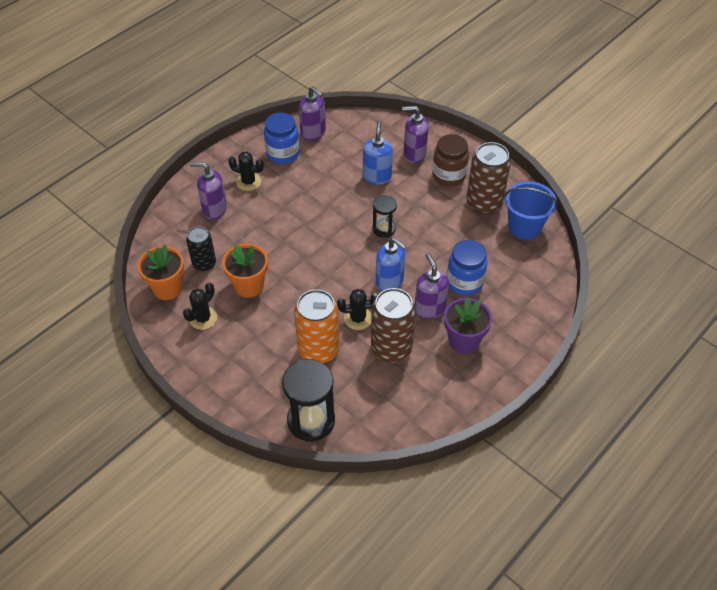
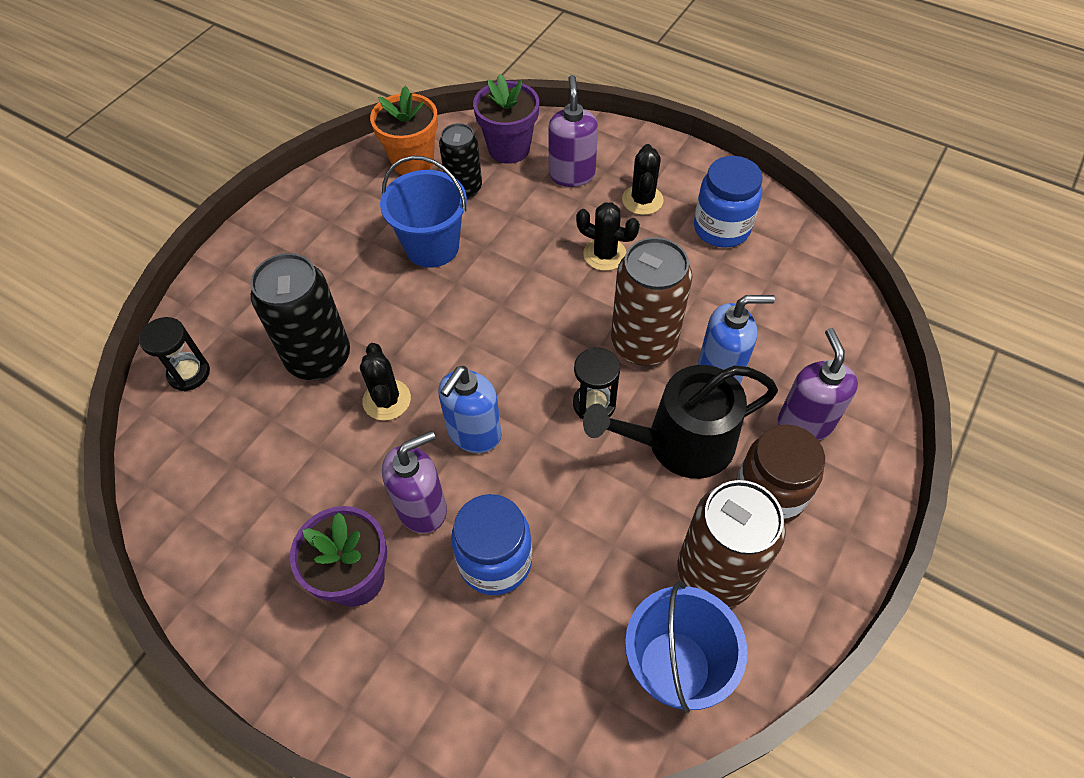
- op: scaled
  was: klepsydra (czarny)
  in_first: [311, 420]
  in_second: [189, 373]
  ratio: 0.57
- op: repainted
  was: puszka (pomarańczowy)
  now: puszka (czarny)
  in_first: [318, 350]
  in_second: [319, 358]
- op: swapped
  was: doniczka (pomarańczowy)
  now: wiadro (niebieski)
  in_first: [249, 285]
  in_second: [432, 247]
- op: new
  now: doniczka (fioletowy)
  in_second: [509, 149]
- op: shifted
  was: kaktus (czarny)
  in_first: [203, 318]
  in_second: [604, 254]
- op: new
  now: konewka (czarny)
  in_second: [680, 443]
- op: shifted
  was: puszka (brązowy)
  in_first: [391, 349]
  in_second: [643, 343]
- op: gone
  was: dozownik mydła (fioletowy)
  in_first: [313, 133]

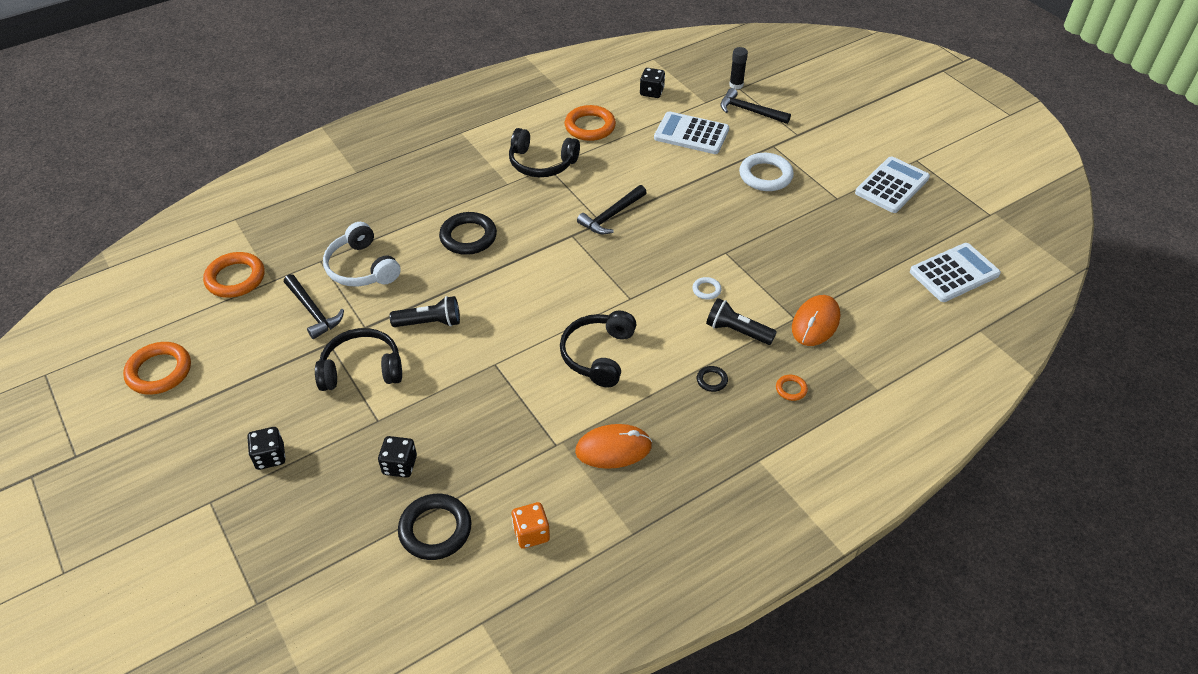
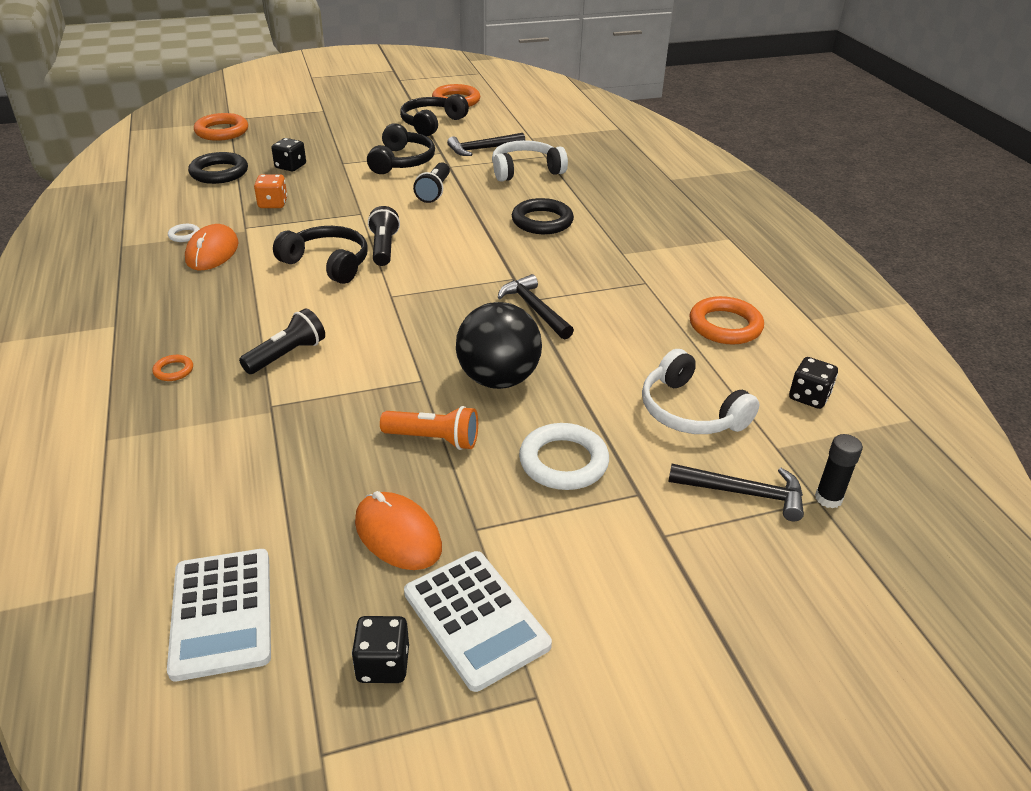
- op: shifted
  was: pierścień (biały)
  in_first: [706, 290]
  in_second: [184, 235]
- op: shifted
  was: pierścień (pomarańczowy)
  in_first: [235, 278]
  in_second: [222, 131]
- op: shifted
  was: kostka do gry (pomarańczowy)
  in_first: [531, 533]
  in_second: [273, 203]
- op: shifted
  was: kostka do gry (czarny)
  in_first: [270, 457]
  in_second: [383, 664]
- op: shifted
  was: myszka (pomarańczowy)
  in_first: [815, 323]
  in_second: [397, 534]
- op: new
  now: latarka (czarny)
  in_second: [384, 248]
- op: new
  now: latarka (pomarańczowy)
  in_second: [434, 439]
- op: shifted
  was: słuchawki (czarny)
  in_first: [541, 163]
  in_second: [431, 123]
- op: new
  now: piłka (czarny)
  in_second: [498, 379]
- op: swapped
  was: kalkulator (biały)
  now: słuchawki (biały)
  in_first: [691, 134]
  in_second: [690, 411]
- op: rotated
  was: młotek (czarny)
  in_first: [749, 111]
  in_second: [744, 493]
  clockwise: 60
- op: gone
  was: pierścień (czarny)
  in_first: [712, 380]

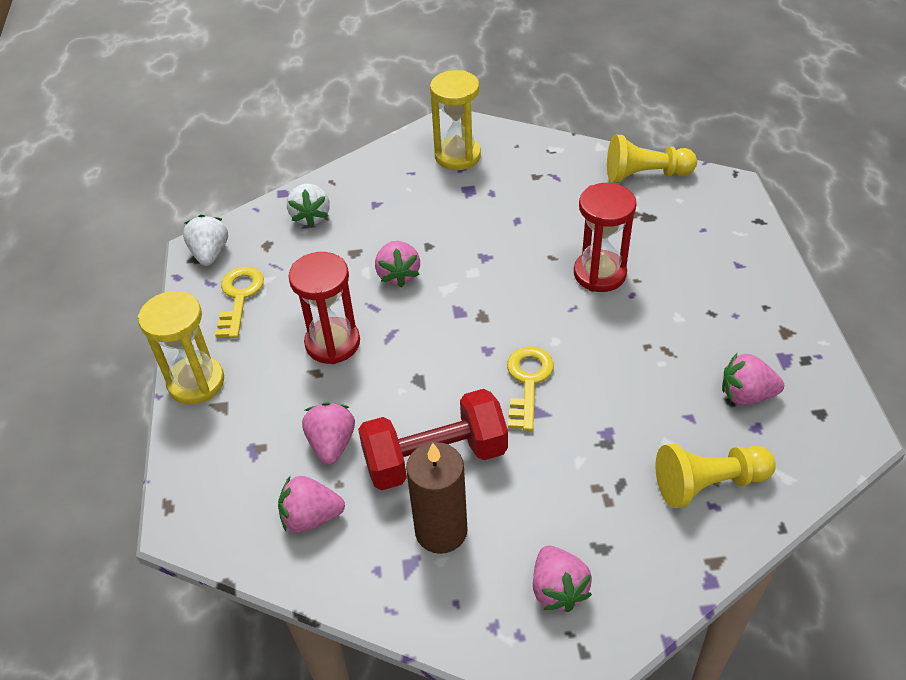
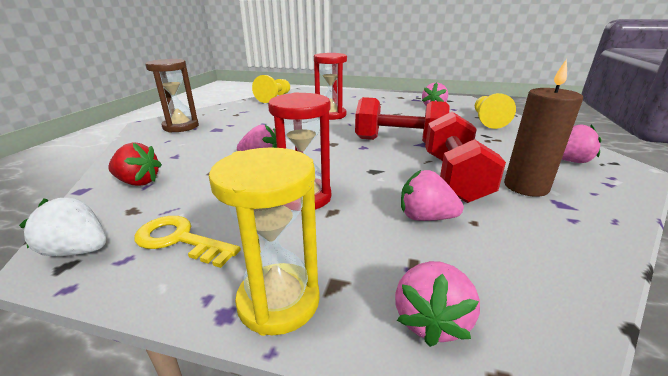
- op: repainted
  was: truskawka (biały)
  now: truskawka (czerwony)
  in_first: [311, 216]
  in_second: [138, 182]
- op: repainted
  was: klepsydra (żółty)
  now: klepsydra (brązowy)
  in_first: [457, 156]
  in_second: [181, 127]
- op: swapped
  was: klucz (żółty)
  now: hantel (czerwony)
  in_first: [528, 382]
  in_second: [399, 141]
- op: shifted
  was: truskawka (różowy)
  in_first: [311, 517]
  in_second: [431, 320]

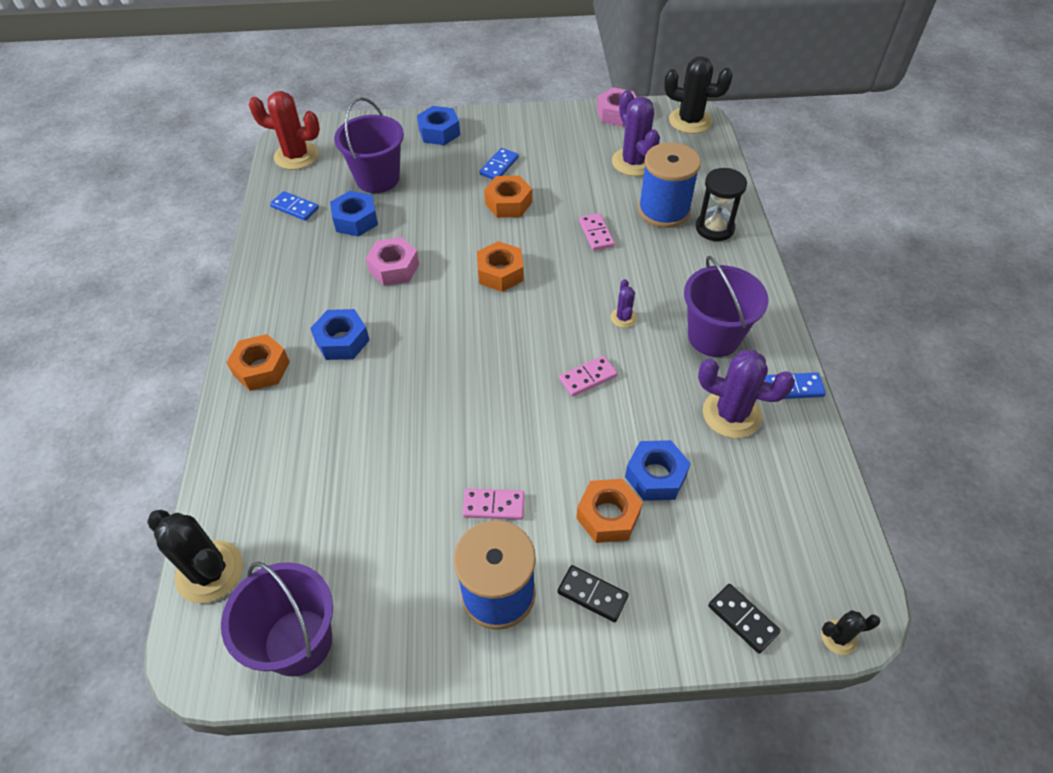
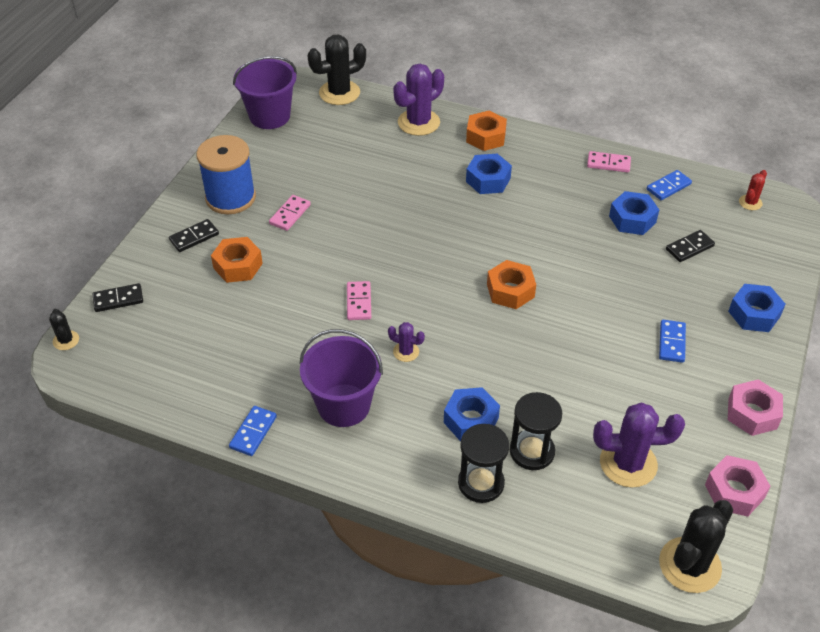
- op: rotated
  was: kaktus (czarny)
  in_first: [838, 637]
  in_second: [66, 340]
  clockwise: -45
- op: shifted
  was: kaktus (fioletowy)
  in_first: [731, 414]
  in_second: [418, 122]
- op: shifted
  was: nakrętka (niebieski)
  in_first: [655, 476]
  in_second: [471, 420]
- op: swapped
  was: szpulka (niebieski)
  now: klepsydra (czarny)
  in_first: [664, 210]
  in_second: [532, 451]
- op: shifted
  was: kostka domina (różowy)
  in_first: [596, 233]
  in_second: [608, 164]
- op: rotated
  was: kostka domina (niebieski)
  in_first: [499, 166]
  in_second: [671, 342]
  clockwise: 45
- op: swapped
  was: wiadro (fioletowy)
  now: kostka domina (czarny)
  in_first: [377, 178]
  in_second: [689, 248]
- op: shifted
  was: nakrętka (różowy)
  in_first: [394, 268]
  in_second: [752, 413]
- op: scaled
  was: kaktus (czerwony)
  in_first: [296, 156]
  in_second: [750, 202]
  ratio: 0.5
- op: gone
  was: nakrętka (pomarańczowy)
  in_first: [508, 203]

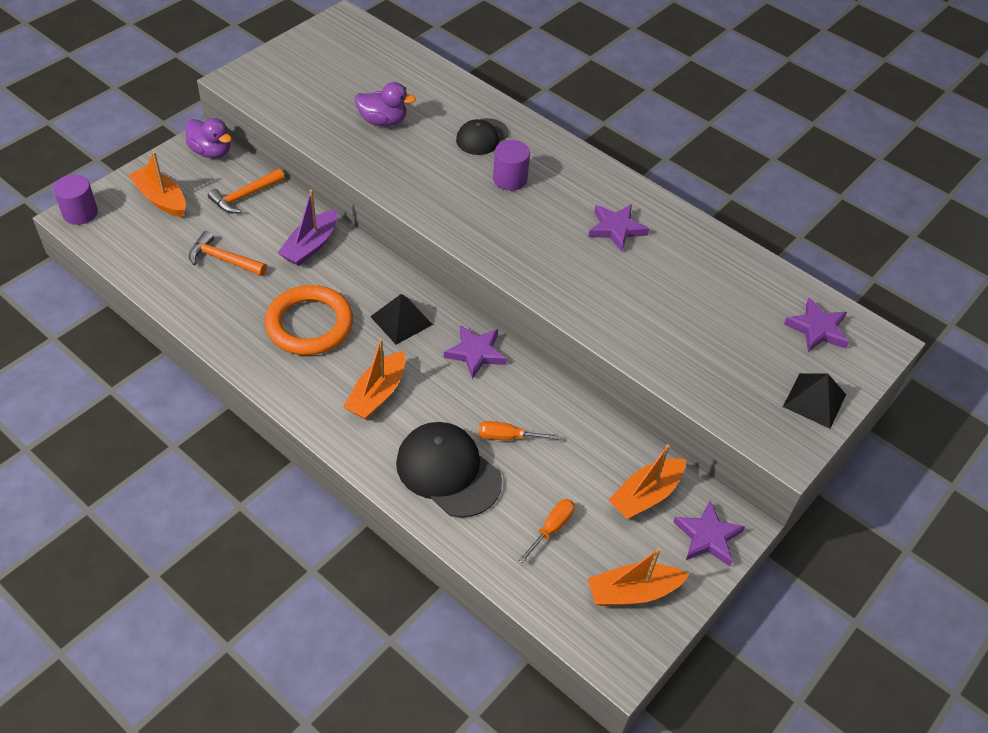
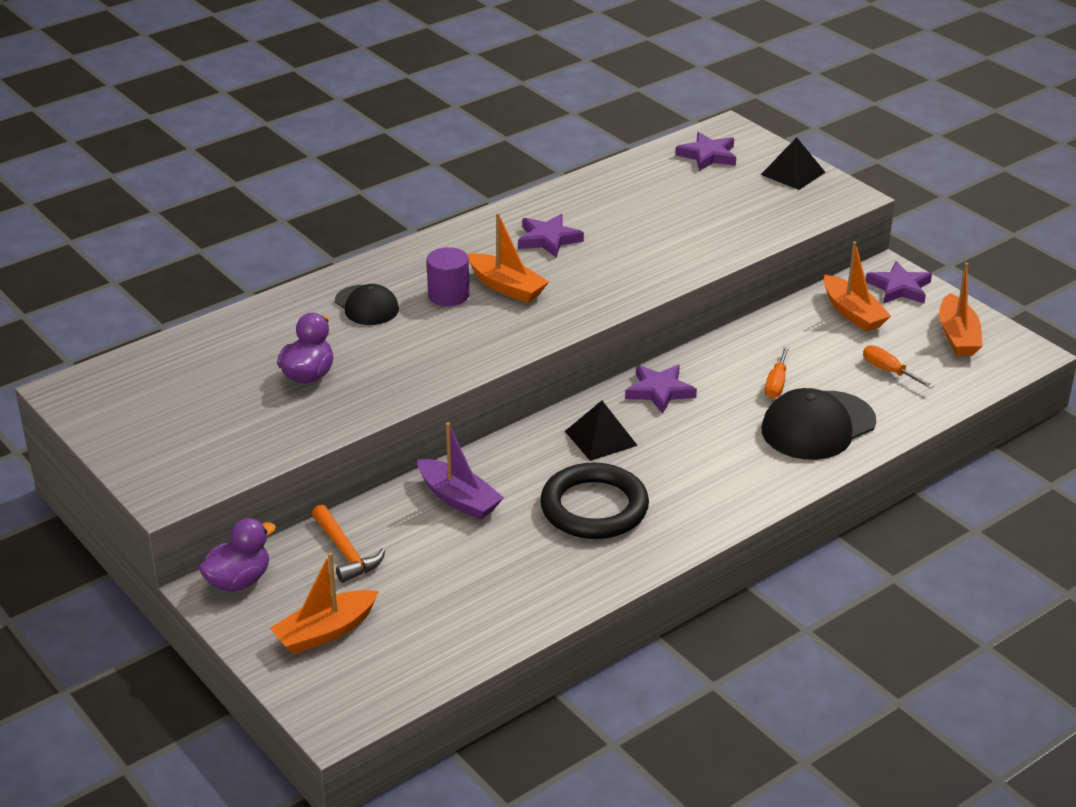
- op: shifted
  was: łódka (pomarańczowy)
  in_first: [377, 394]
  in_second: [506, 287]
- op: repainted
  was: pierścień (pomarańczowy)
  now: pierścień (czarny)
  in_first: [309, 324]
  in_second: [594, 507]
- op: gone
  was: walec (fioletowy)
  in_first: [80, 213]
- op: gone
  was: młotek (pomarańczowy)
  in_first: [223, 259]

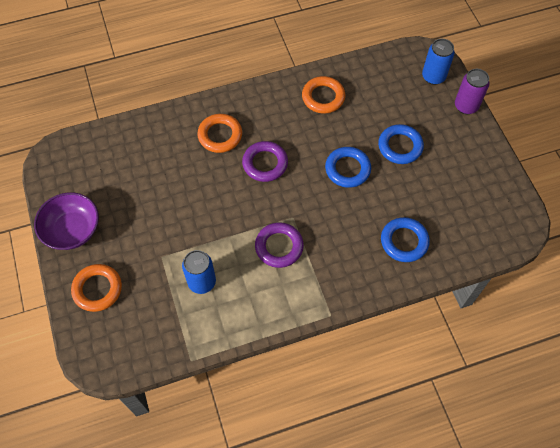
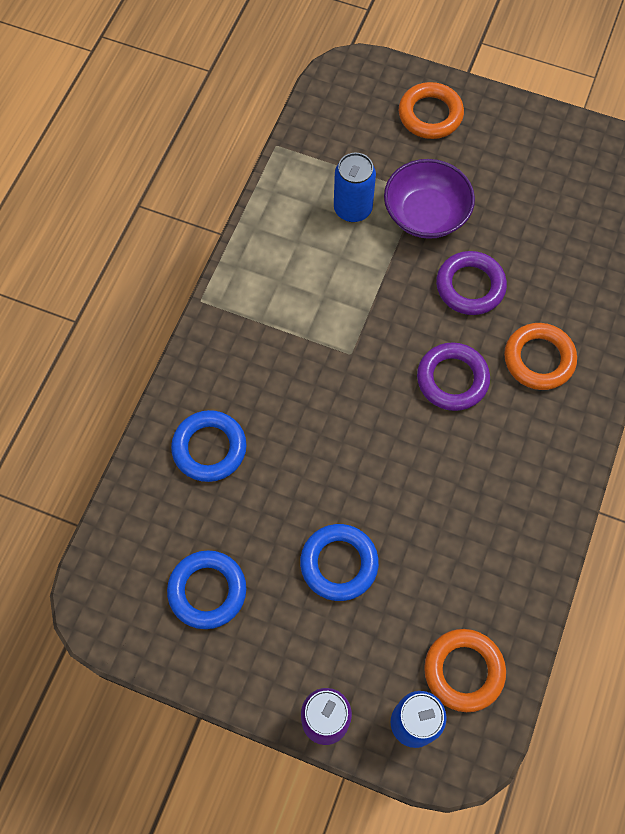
- op: shifted
  was: pierścień (niebieski)
  in_first: [347, 169]
  in_second: [207, 591]
- op: shifted
  was: miska (fioletowy)
  in_first: [72, 230]
  in_second: [426, 214]
- op: shifted
  was: pierścień (pomarańczowy)
  in_first: [323, 97]
  in_second: [464, 671]
- op: shifted
  was: pierścień (fioletowy)
  in_first: [279, 247]
  in_second: [470, 286]

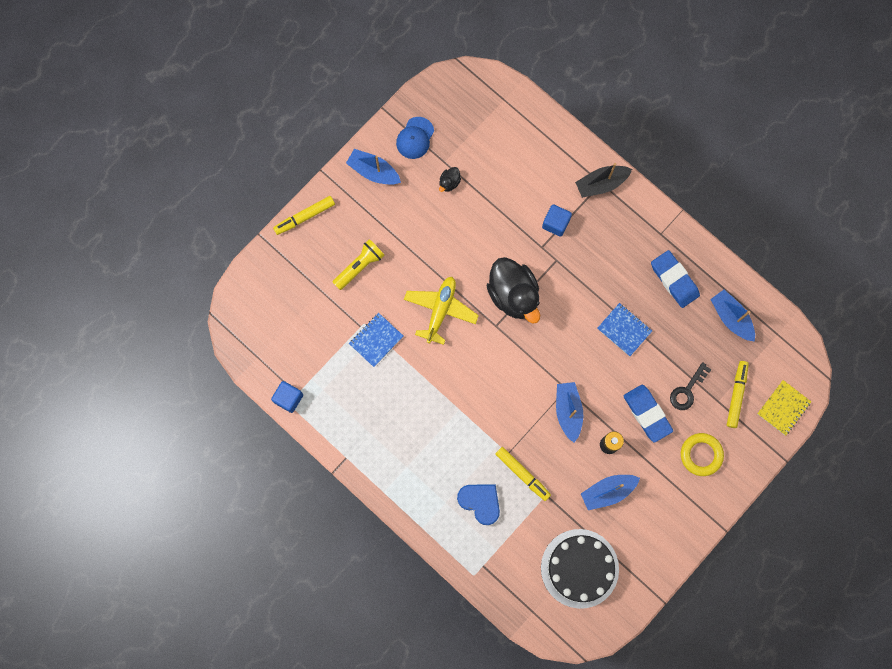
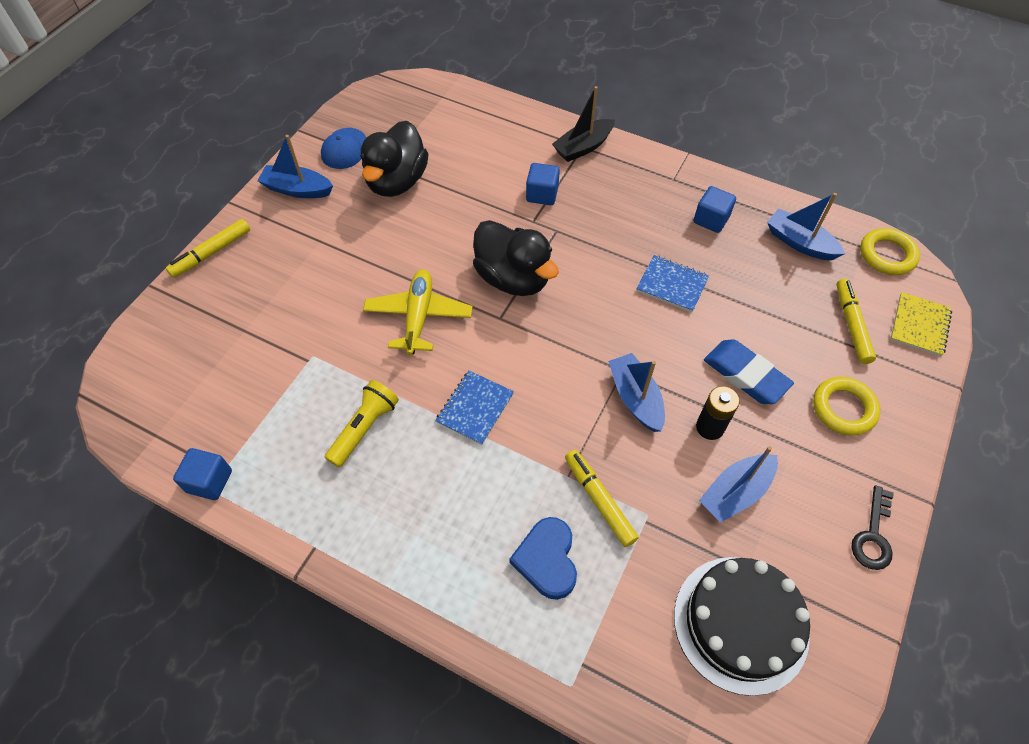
- op: shifted
  was: latarka (żółty)
  in_first: [359, 266]
  in_second: [364, 428]
- op: scaled
  was: kaczka (czarny)
  in_first: [449, 182]
  in_second: [397, 182]
  ratio: 2.39
- op: shifted
  was: zeszyt (niebieski)
  in_first: [376, 340]
  in_second: [475, 408]
- op: rotated
  was: serce (niebieski)
  in_first: [480, 502]
  in_second: [547, 560]
  clockwise: -120
- op: rotated
  was: flamaster (żółty)
  in_first: [522, 474]
  in_second: [599, 500]
  clockwise: -150
- op: swapped
  was: gumka do mazania (niebieski)
  now: sześcian (niebieski)
  in_first: [674, 280]
  in_second: [711, 219]
- op: shifted
  was: klucz (czarny)
  in_first: [687, 390]
  in_second: [873, 535]
- op: new
  now: pierścień (żółty)
  in_second: [887, 255]

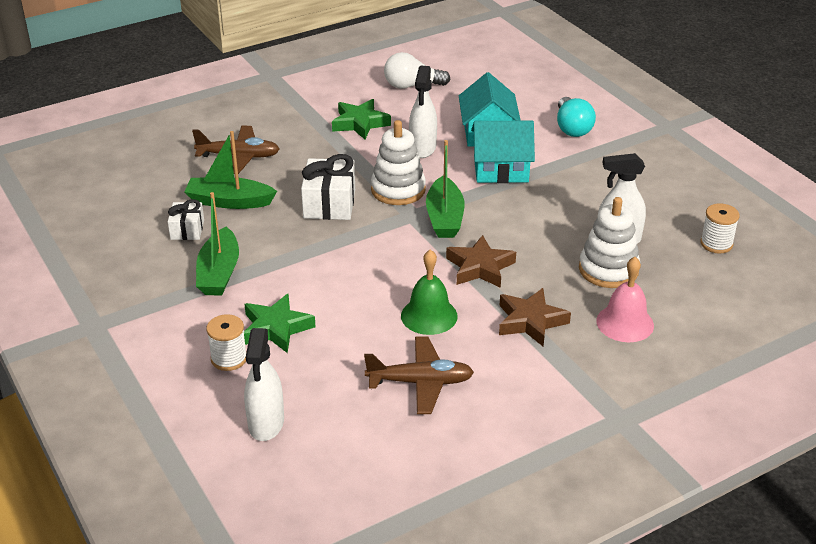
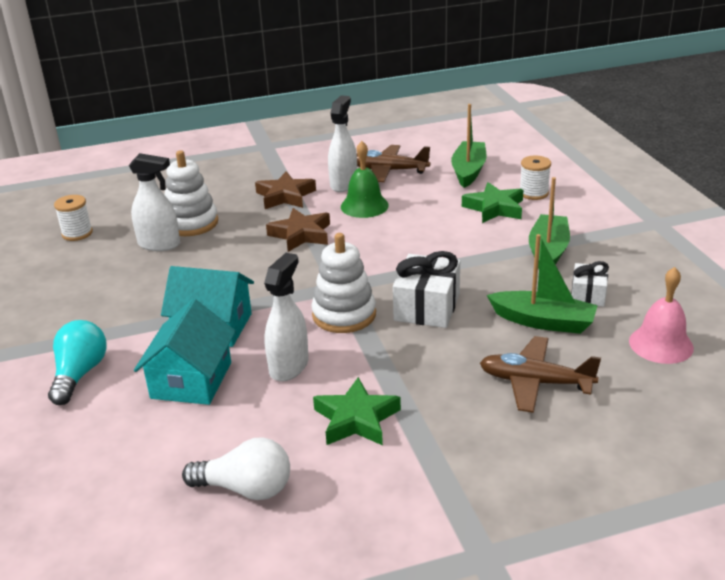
- op: shifted
  was: spryskiwacz (biały)
  in_first: [266, 423]
  in_second: [343, 184]
- op: shifted
  was: łódka (zielony)
  in_first: [444, 218]
  in_second: [468, 171]
- op: shifted
  was: dzwonek (różowy)
  in_first: [625, 323]
  in_second: [661, 344]

